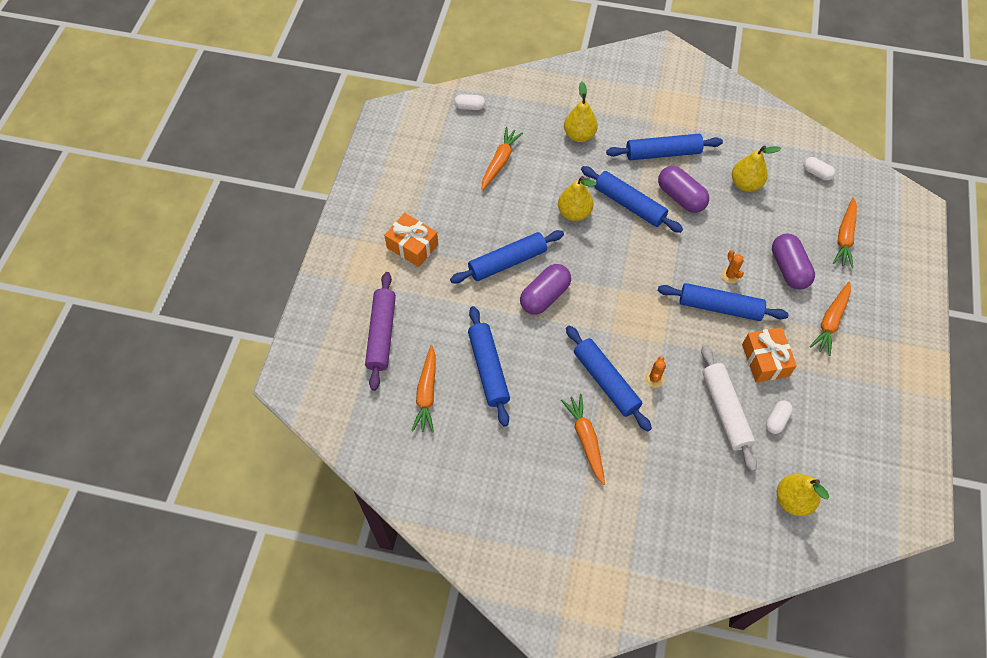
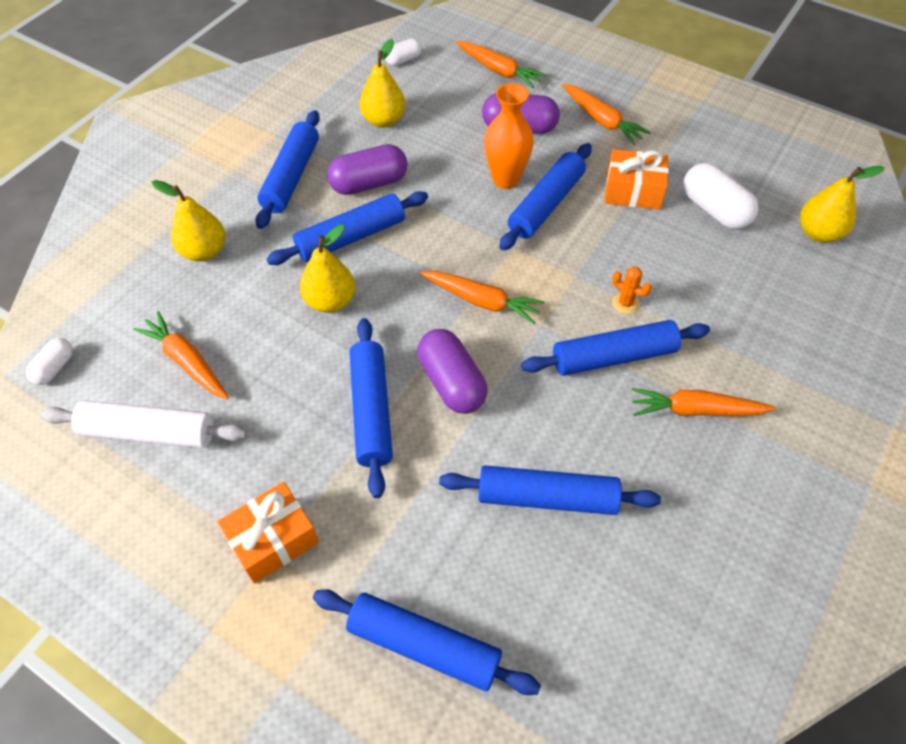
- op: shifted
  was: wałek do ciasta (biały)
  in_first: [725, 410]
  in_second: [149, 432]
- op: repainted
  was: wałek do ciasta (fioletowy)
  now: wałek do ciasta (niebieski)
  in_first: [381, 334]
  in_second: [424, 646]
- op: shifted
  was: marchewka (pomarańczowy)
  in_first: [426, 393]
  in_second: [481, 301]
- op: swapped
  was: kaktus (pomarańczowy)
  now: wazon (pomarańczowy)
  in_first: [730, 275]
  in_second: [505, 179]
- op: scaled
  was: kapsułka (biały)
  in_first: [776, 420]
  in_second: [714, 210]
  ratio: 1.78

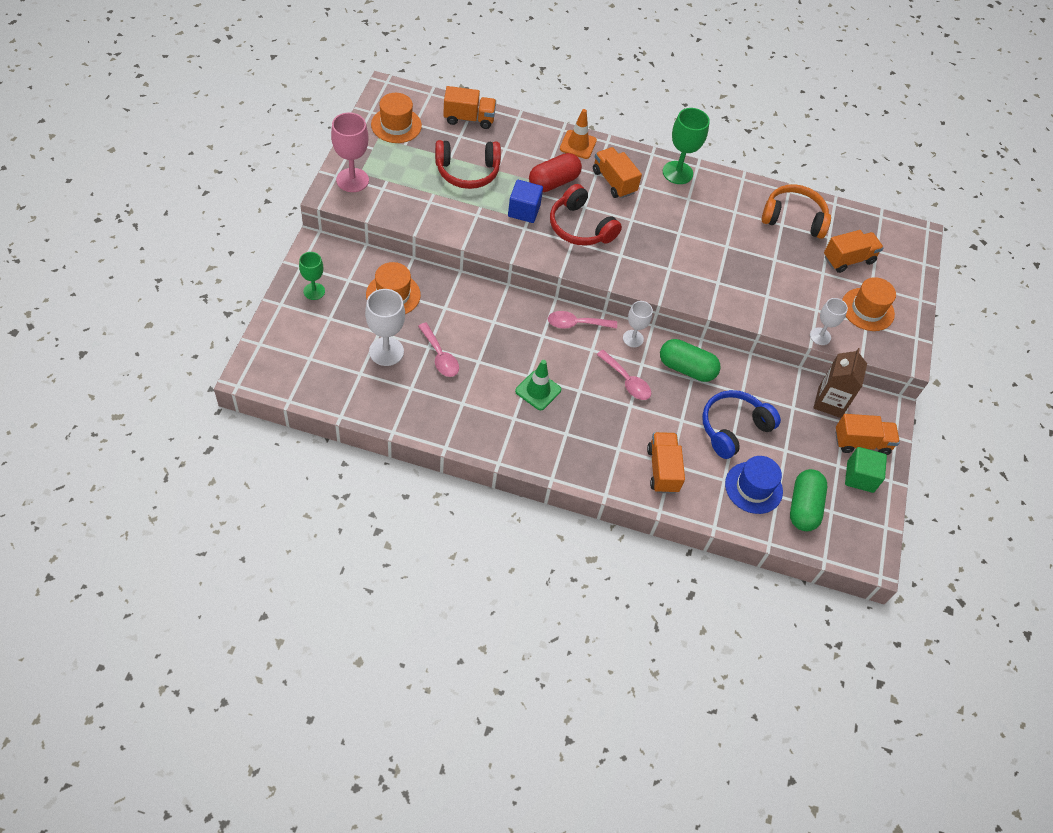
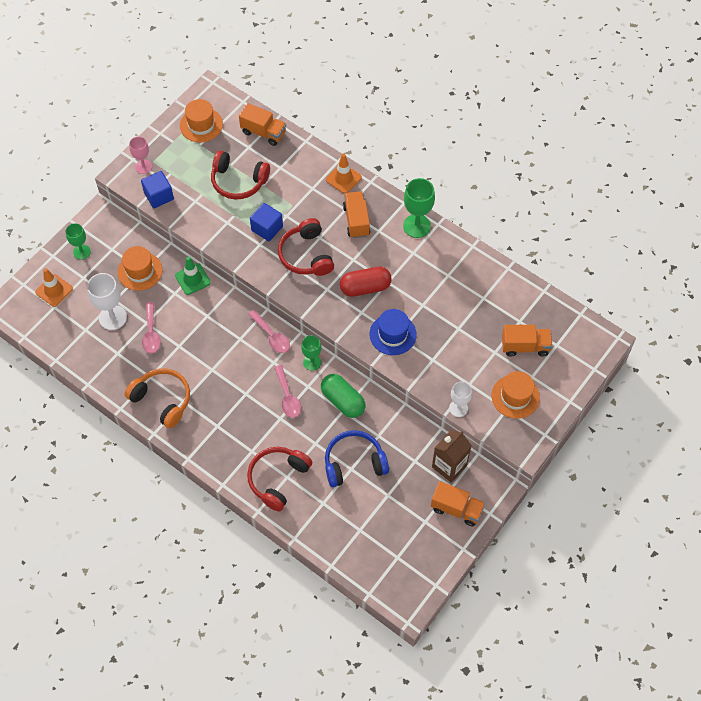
- op: new
  now: pachołek (pomarańczowy)
  in_second: [54, 290]
- op: shifted
  was: słuchawki (pomarańczowy)
  in_first: [793, 218]
  in_second: [162, 400]
- op: scaled
  was: kielich (różowy)
  in_first: [352, 180]
  in_second: [143, 167]
  ratio: 0.63
- op: new
  now: sześcian (niebieski)
  in_second: [159, 196]
- op: shifted
  was: pachołek (zielony)
  in_first: [538, 390]
  in_second: [192, 279]
- op: swapped
  was: ciężarówka (pomarańczowy)
  now: słuchawki (czerwony)
  in_first: [662, 470]
  in_second: [277, 479]
- op: rotated
  was: łyżka (różowy)
  in_first: [576, 324]
  in_second: [272, 336]
  clockwise: -150
- op: repainted
  was: kielich (biały)
  now: kielich (zielony)
  in_first: [633, 338]
  in_second: [312, 362]
- op: shifted
  was: kapsułka (czerwony)
  in_first: [553, 182]
  in_second: [365, 287]
- op: shifted
  was: kapelusz (niebieski)
  in_first: [753, 487]
  in_second: [393, 334]
- op: gone
  was: kapsułka (zielony)
  in_first: [803, 507]
- op: gone
  was: sześcian (zielony)
  in_first: [860, 477]

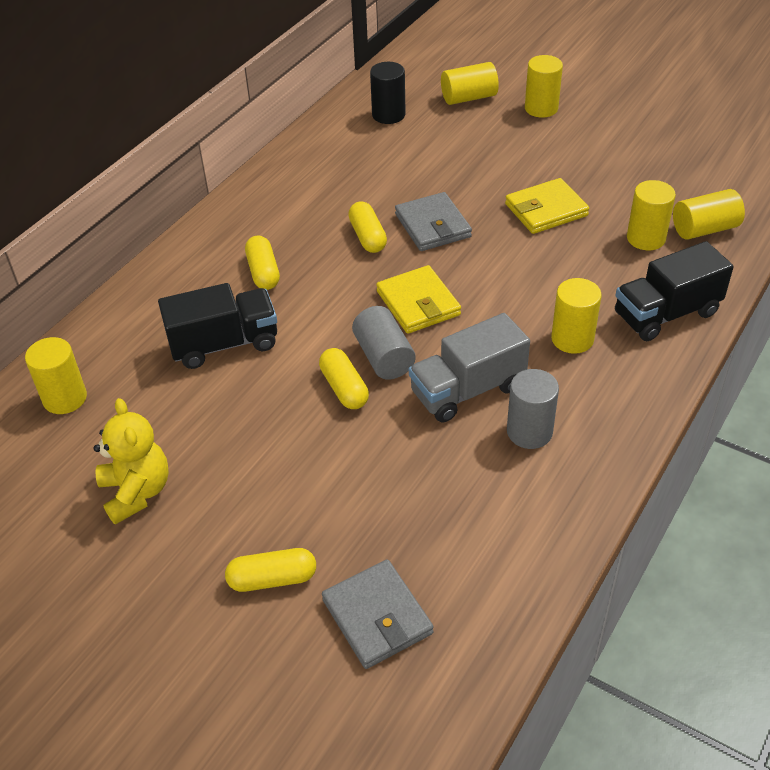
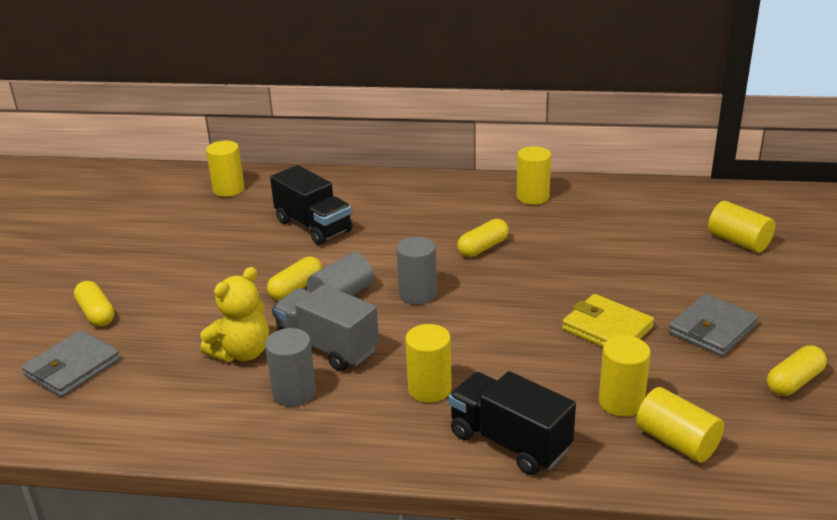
- op: shifted
  was: miś (żółty)
  in_first: [136, 492]
  in_second: [242, 353]
- op: swapped
  was: portfel (żółty)
  now: walec (szary)
  in_first: [418, 303]
  in_second: [417, 294]
- op: shifted
  was: walec (żółty)
  in_first: [541, 108]
  in_second: [532, 197]
- op: shifted
  was: portfel (szary)
  in_first: [433, 226]
  in_second: [712, 329]
- op: shifted
  was: kapsułka (żółty)
  in_first: [263, 272]
  in_second: [794, 382]
- op: gone
  was: walec (czarny)
  in_first: [388, 115]

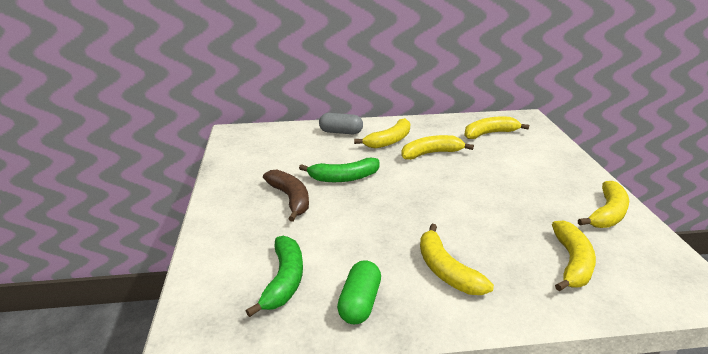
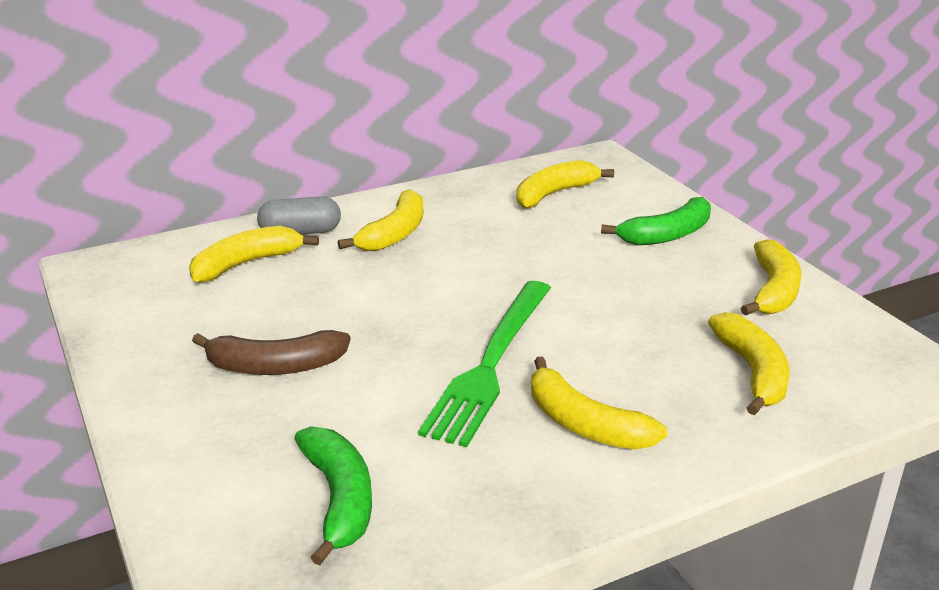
- op: shifted
  was: banan (żółty)
  in_first: [431, 153]
  in_second: [247, 264]
- op: rotated
  was: banan (brązowy)
  in_first: [290, 199]
  in_second: [274, 366]
  clockwise: 135
- op: new
  now: widelec (zielony)
  in_second: [491, 363]
- op: shifted
  was: banan (zielony)
  in_first: [343, 178]
  in_second: [666, 235]
- op: gone
  was: kapsułka (zielony)
  in_first: [359, 303]

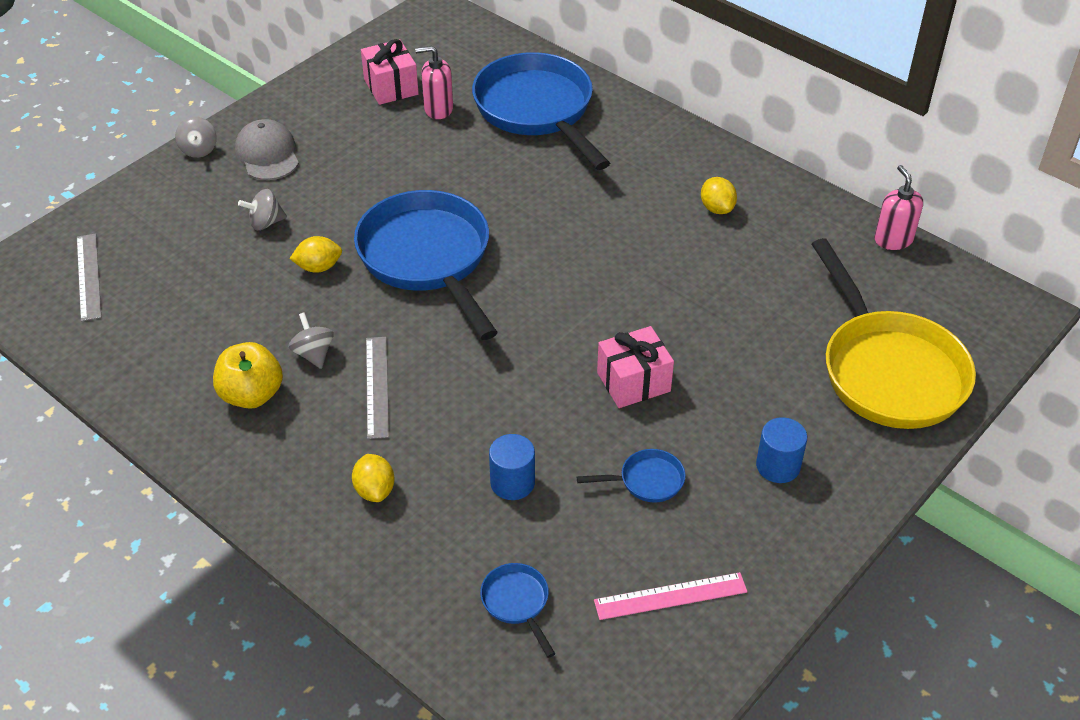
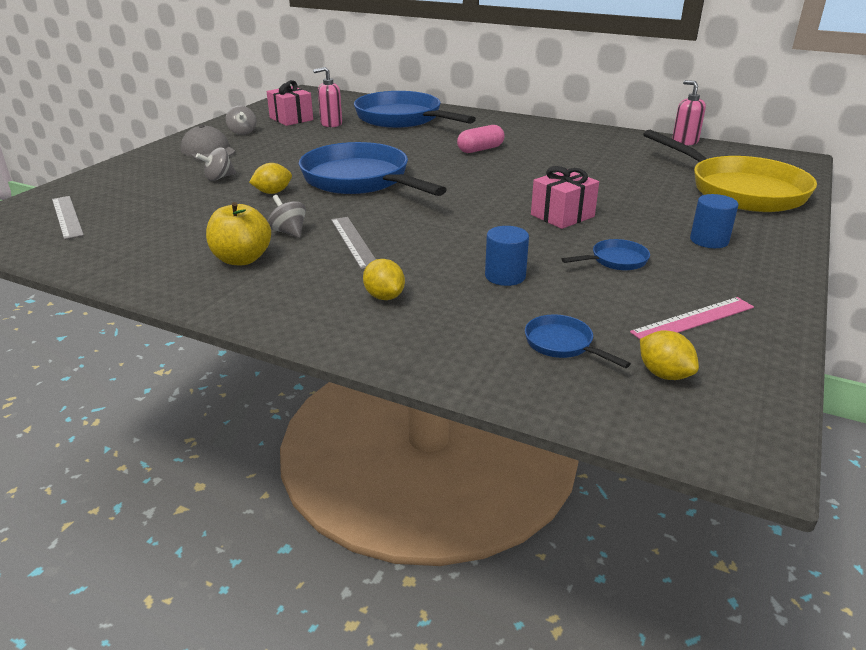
- op: shifted
  was: bączek (szary)
  in_first: [199, 150]
  in_second: [242, 132]
- op: new
  now: kapsułka (różowy)
  in_second: [480, 149]
- op: shifted
  was: cytryna (żółty)
  in_first: [717, 208]
  in_second: [664, 374]

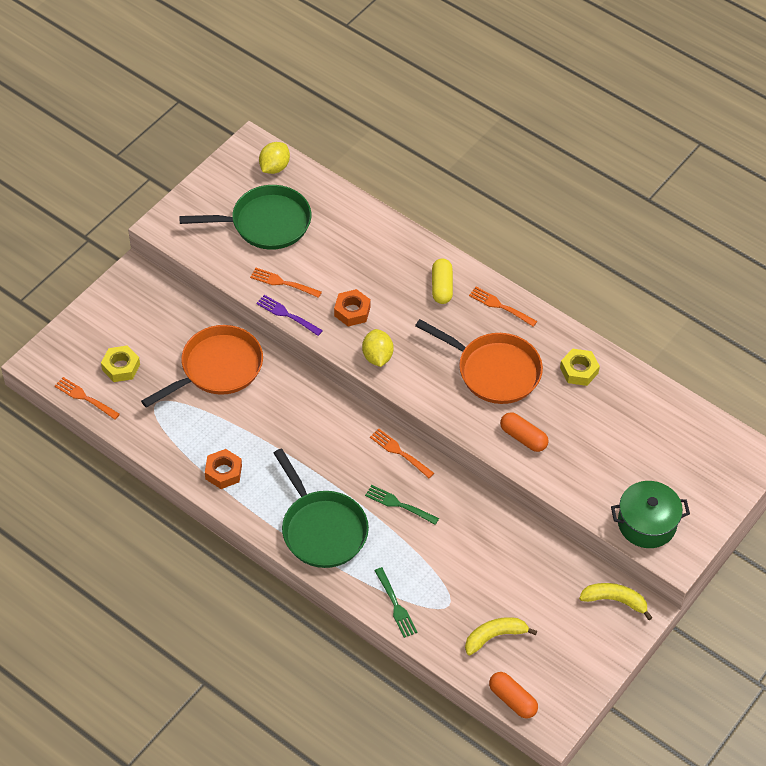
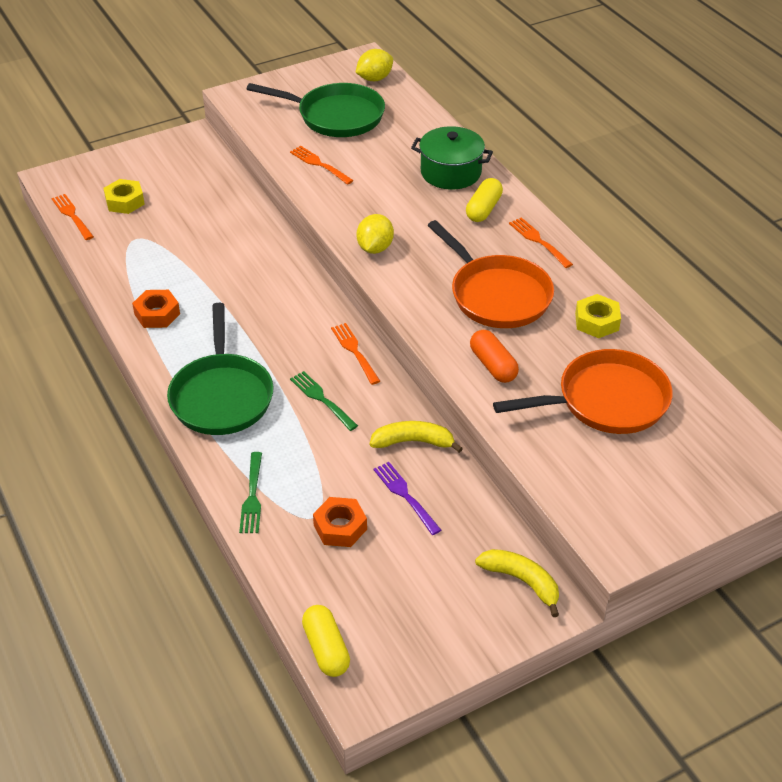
- op: repainted
  was: kapsułka (pomarańczowy)
  now: kapsułka (żółty)
  in_first: [512, 700]
  in_second: [326, 649]
- op: shifted
  was: nakrętka (pomarańczowy)
  in_first: [352, 311]
  in_second: [340, 527]
- op: shifted
  was: banan (żółty)
  in_first: [494, 636]
  in_second: [413, 442]
- op: shifted
  was: widelec (fioletowy)
  in_first: [287, 315]
  in_second: [406, 496]
- op: shifted
  was: garnek (zielony)
  in_first: [646, 523]
  in_second: [451, 172]
- op: shifted
  was: patelnia (pomarańczowy)
  in_first: [217, 368]
  in_second: [605, 401]

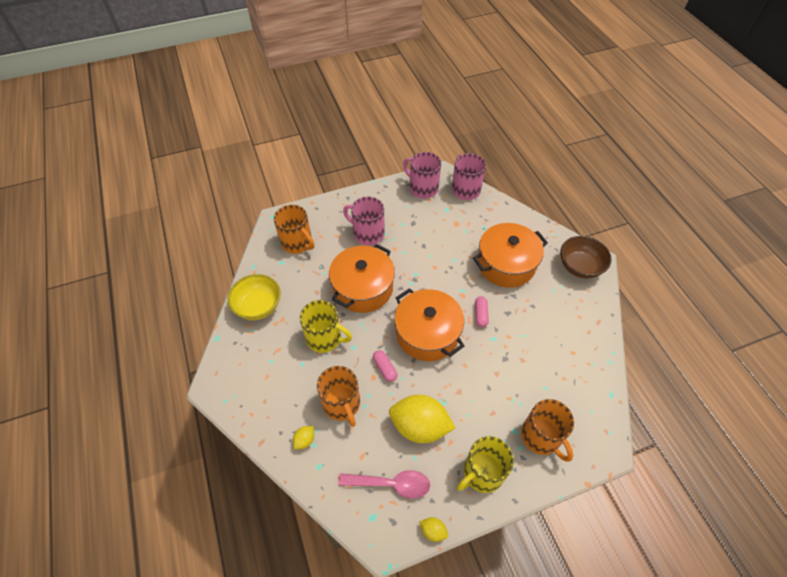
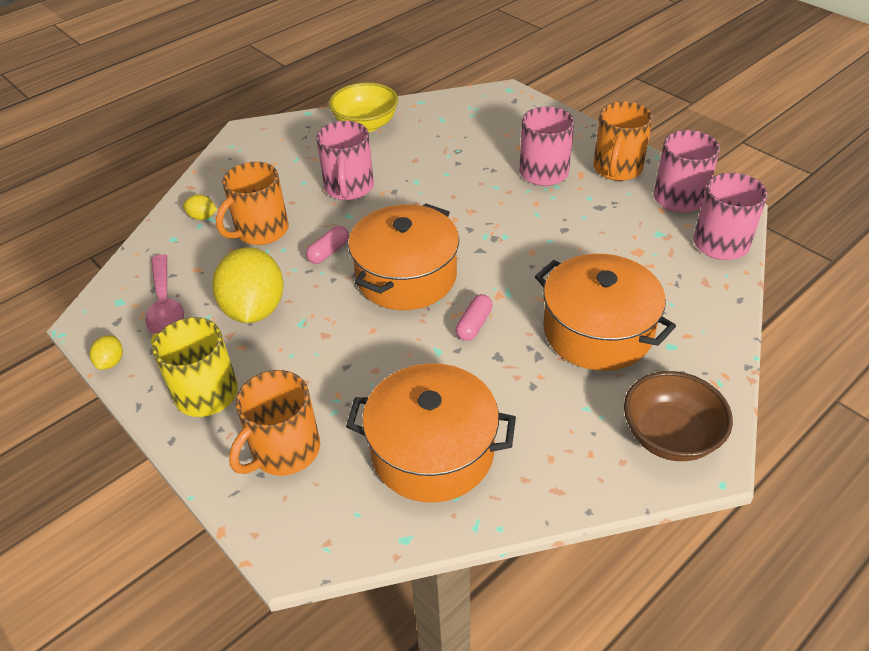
- op: repainted
  was: kubek (żółty)
  now: kubek (różowy)
  in_first: [325, 338]
  in_second: [349, 188]
- op: shifted
  was: garnek (pomarańczowy)
  in_first: [363, 288]
  in_second: [432, 451]
- op: rotated
  was: kapsułka (różowy)
  in_first: [480, 314]
  in_second: [474, 324]
  clockwise: -45
- op: shifted
  was: kubek (pomarańczowy)
  in_first: [297, 243]
  in_second: [617, 168]

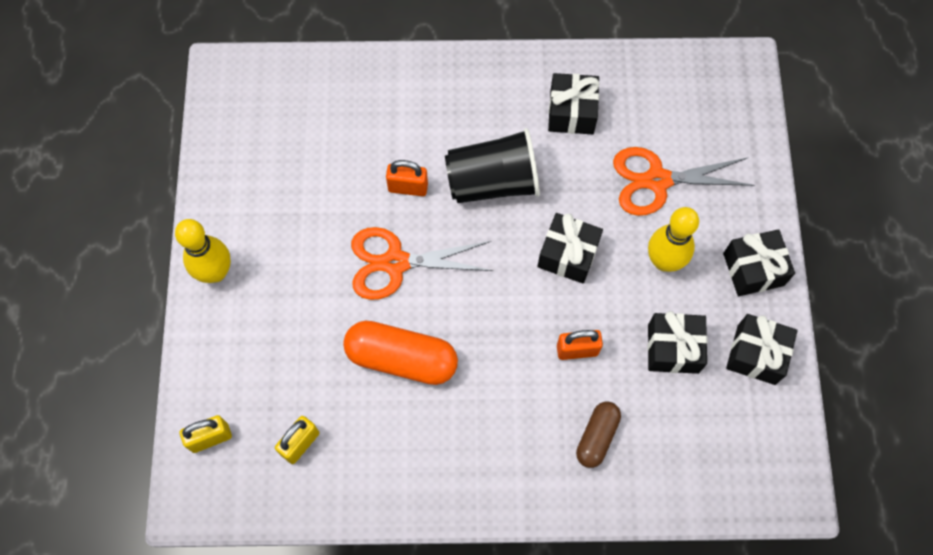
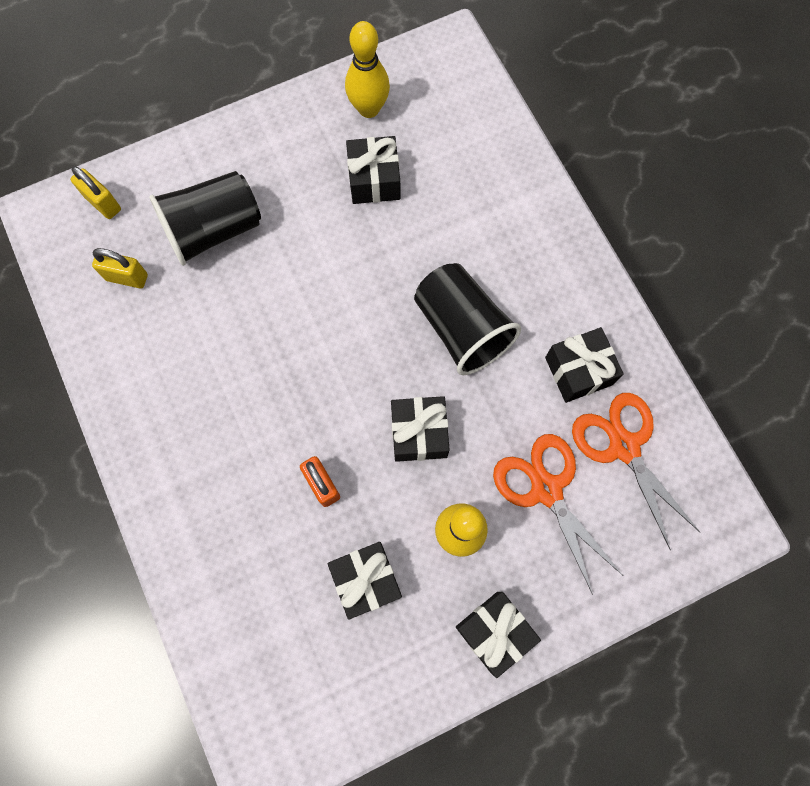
- op: new
  now: szklanka (czarny)
  in_second: [214, 230]
- op: shifted
  was: kręgiel (żółty)
  in_first: [215, 272]
  in_second: [369, 109]
- op: shifted
  was: prezent (czarny)
  in_first: [756, 354]
  in_second: [374, 180]
- op: shifted
  was: nożyczki (pomarańczowy)
  in_first: [395, 263]
  in_second: [624, 447]
- op: gone
  was: kapsułka (pomarańczowy)
  in_first: [401, 358]
- op: gone
  was: kłódka (pomarańczowy)
  in_first: [408, 187]
- op: gone
  was: kapsułka (brązowy)
  in_first: [597, 437]

